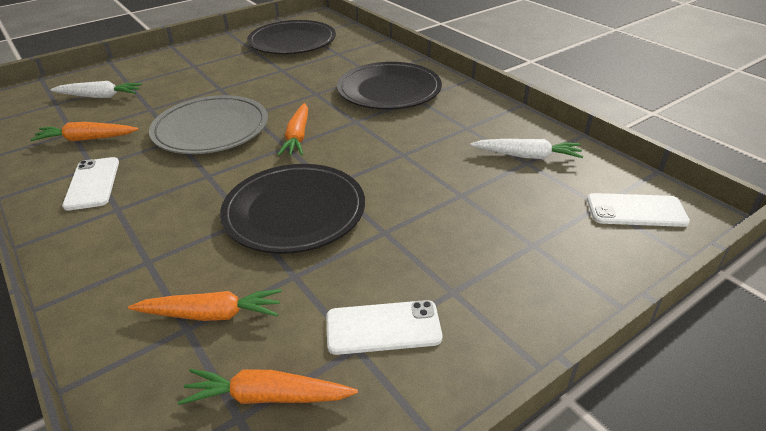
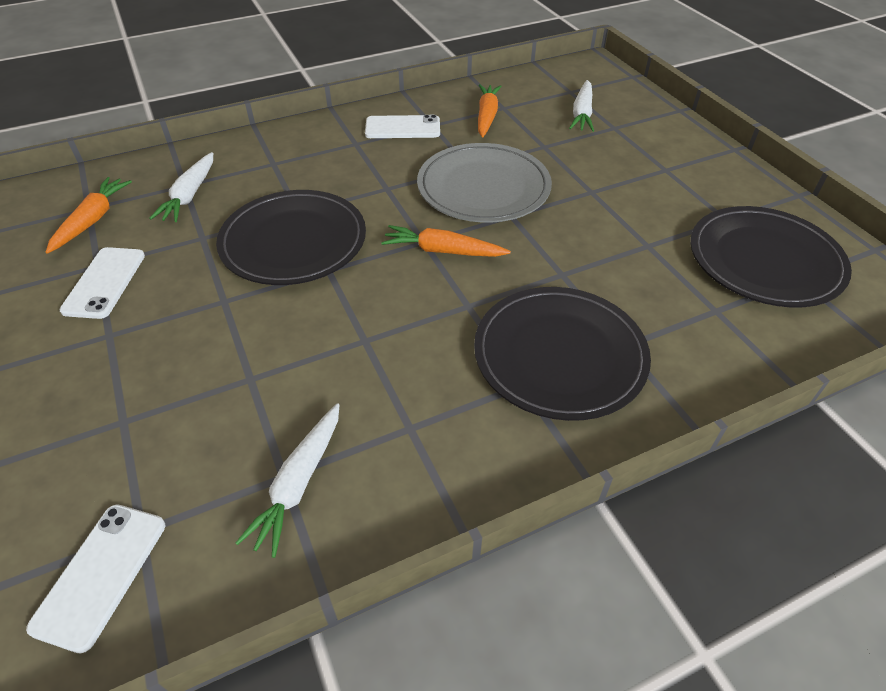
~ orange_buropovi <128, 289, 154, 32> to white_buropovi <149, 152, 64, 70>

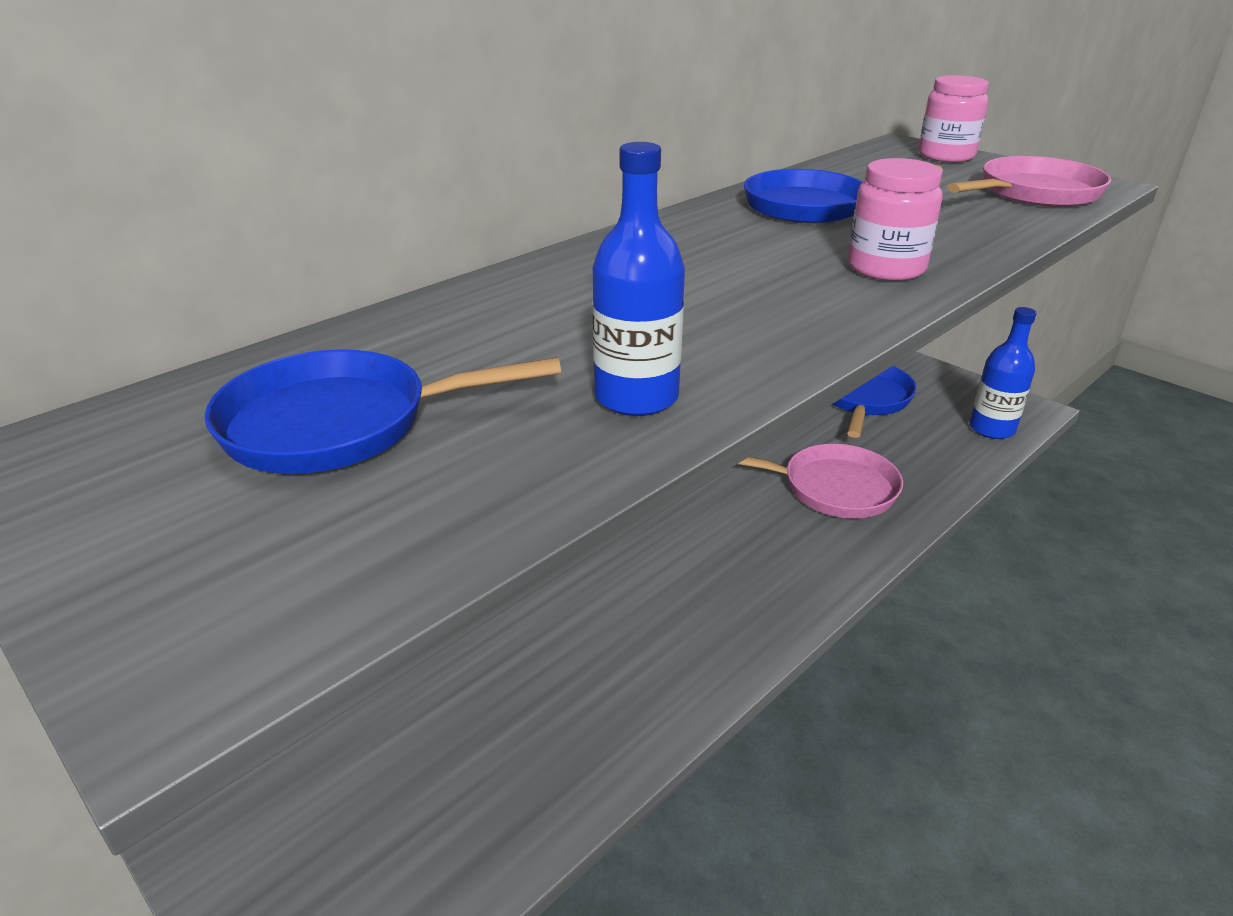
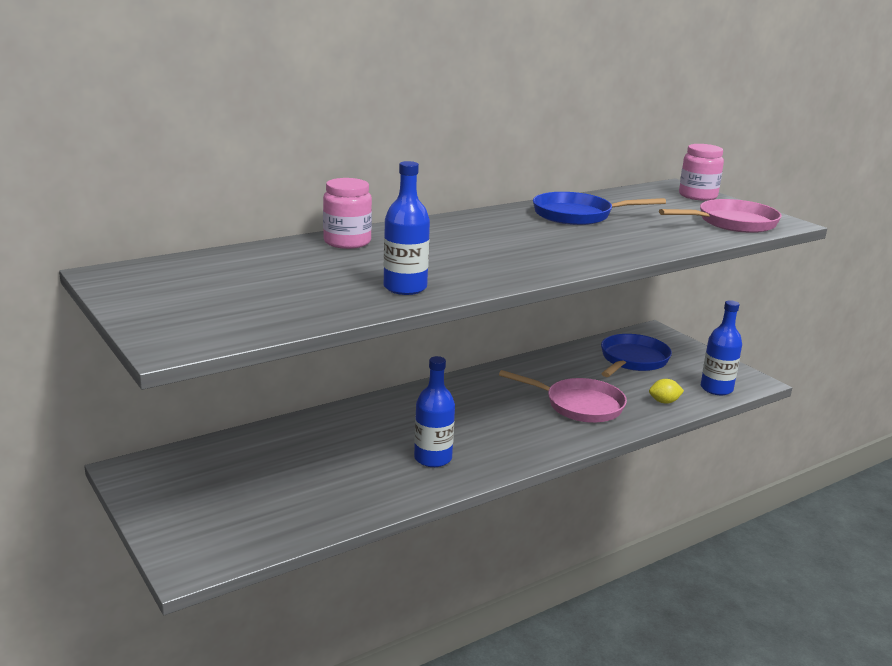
~ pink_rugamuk <848, 158, 95, 123> to <323, 178, 49, 71>
+ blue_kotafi <414, 356, 41, 111>
+ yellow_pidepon <649, 379, 35, 25>
- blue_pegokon <205, 349, 356, 125>

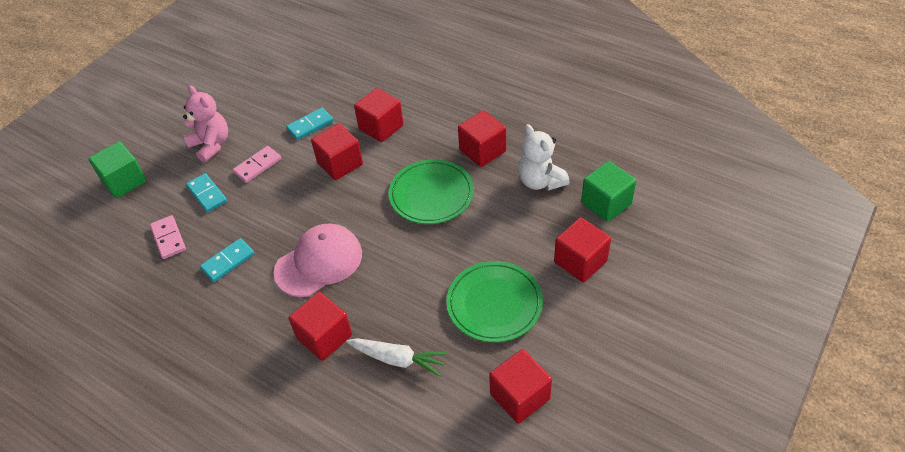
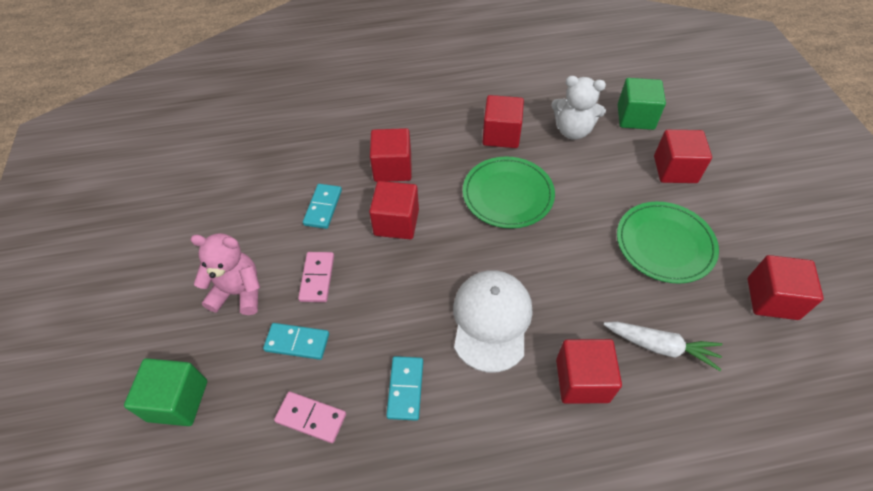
~ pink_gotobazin <273, 224, 89, 73> to white_gotobazin <453, 270, 79, 102>
~ white_buropovi <346, 338, 102, 39> = <603, 322, 120, 49> 45 degrees clockwise

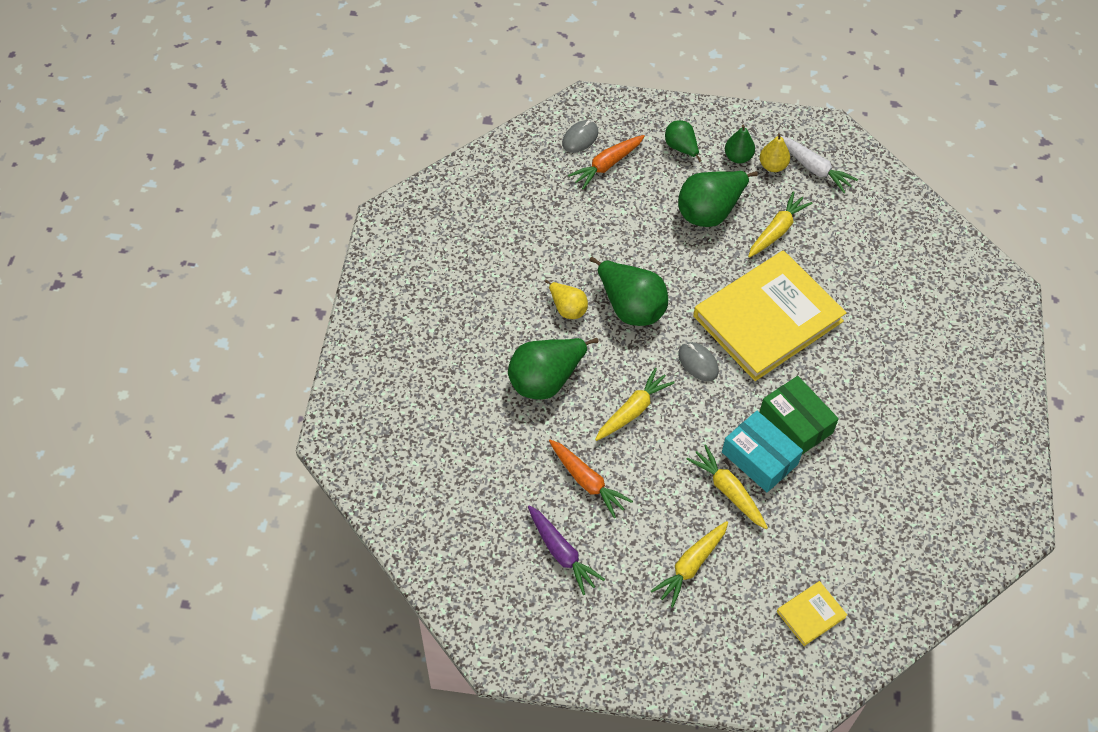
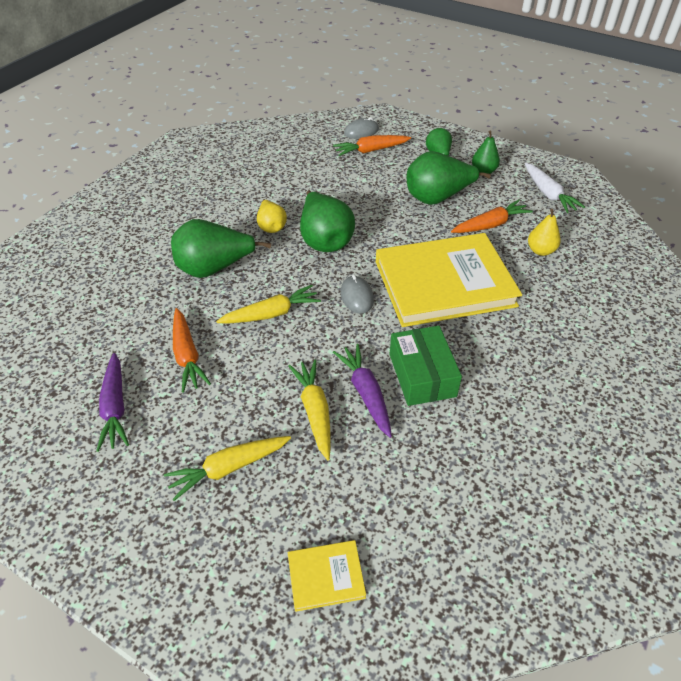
~ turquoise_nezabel <722, 411, 81, 81> to purple_buropovi <333, 344, 59, 94>
~ yellow_buropovi <748, 191, 65, 66> to orange_buropovi <451, 200, 82, 33>
~ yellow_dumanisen <760, 133, 30, 39> to <528, 209, 33, 47>

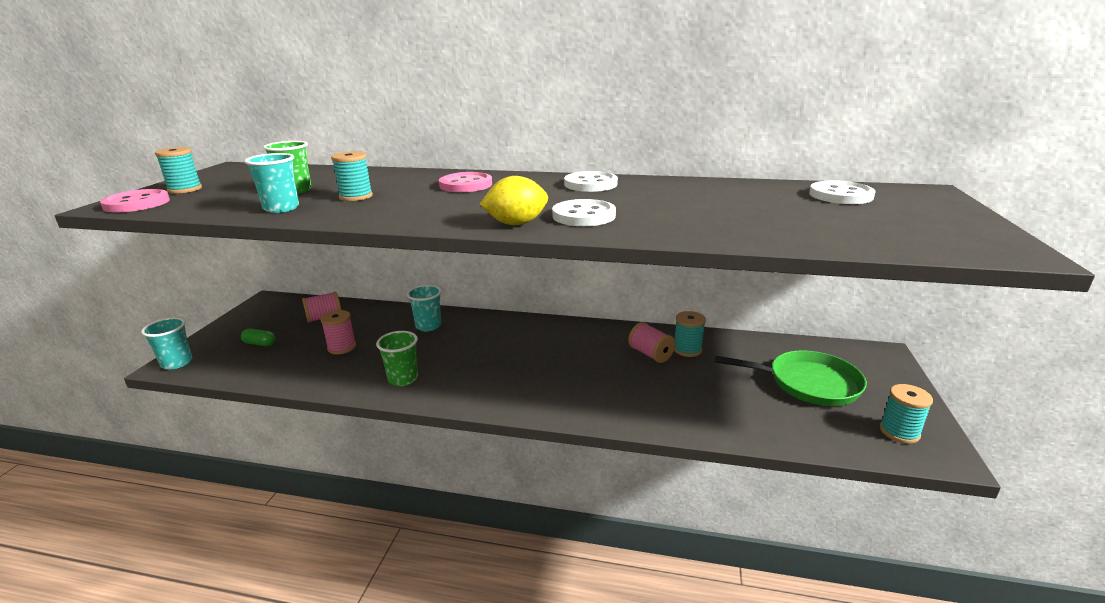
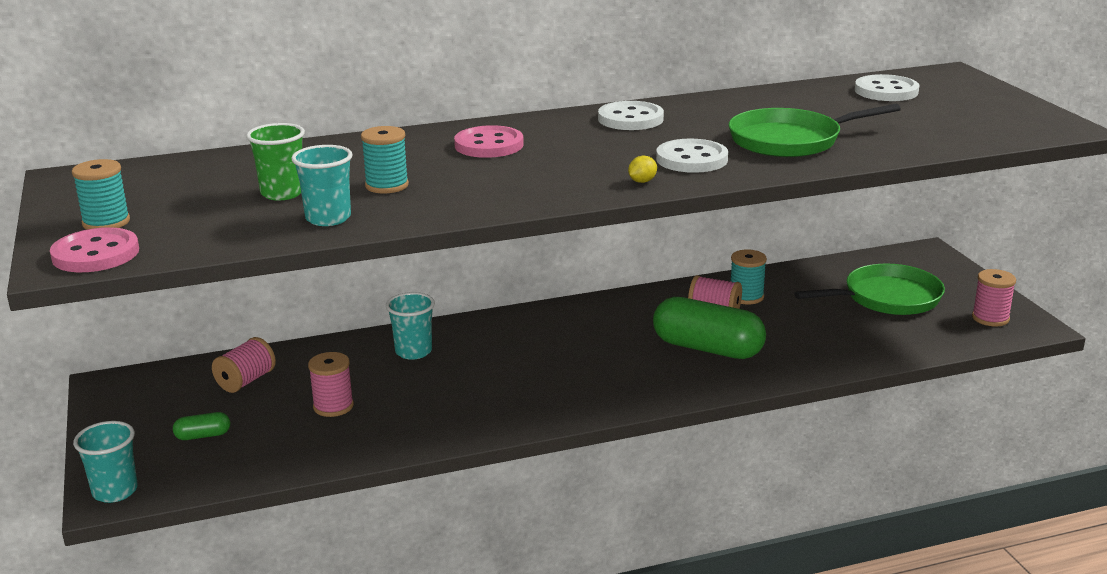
~ yellow_pidepon <479, 176, 69, 49> = <628, 156, 29, 27> x0.49
+ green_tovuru <653, 297, 113, 62>
+ green_pegokon <728, 104, 173, 53>
~ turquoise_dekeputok <880, 384, 53, 60> to pink_dekeputok <972, 269, 44, 57>
- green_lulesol <376, 331, 42, 55>

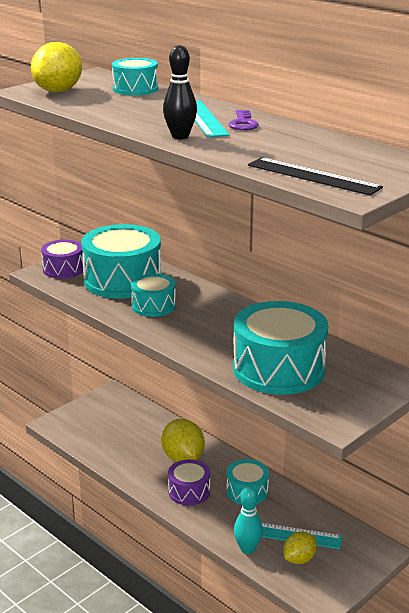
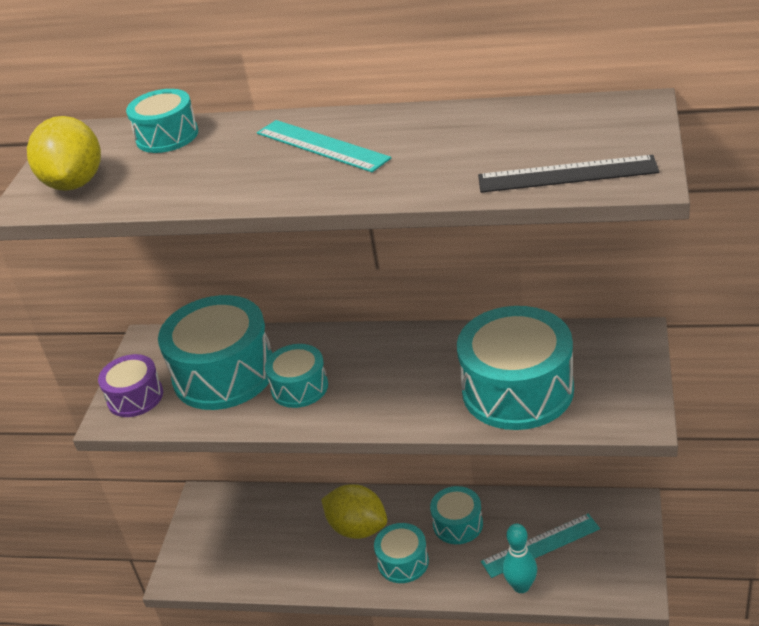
~ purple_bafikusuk <168, 459, 42, 47> to turquoise_bafikusuk <374, 523, 55, 60>
- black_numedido <163, 45, 34, 94>
- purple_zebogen <229, 110, 30, 20>
- yellow_pidepon <283, 531, 34, 33>

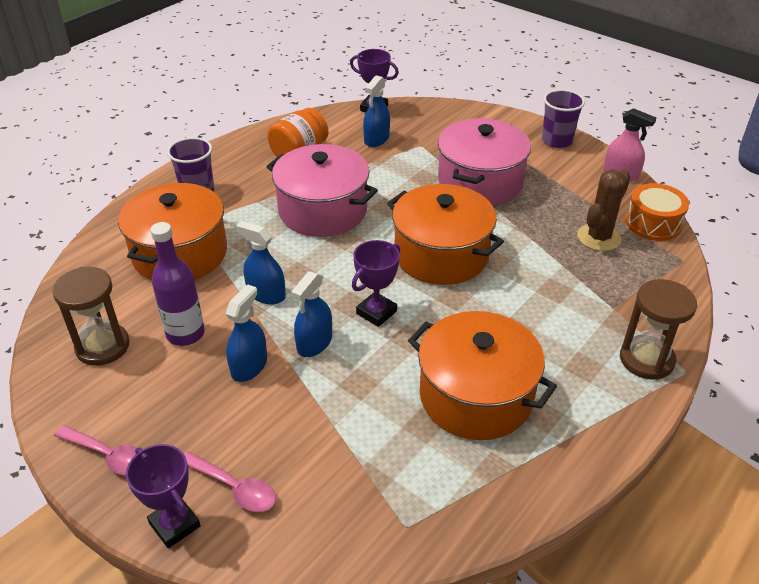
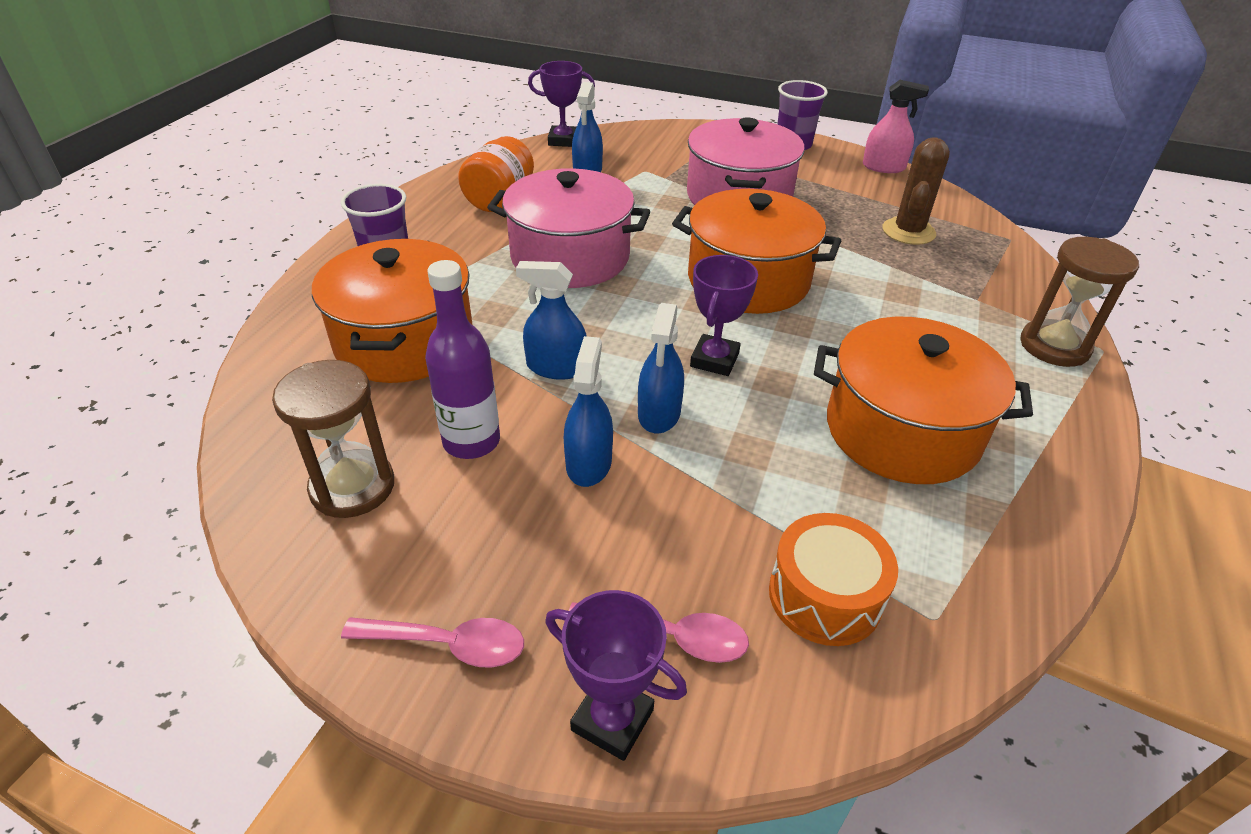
~ orange_bafikusuk <626, 183, 63, 58> to <769, 513, 129, 133>

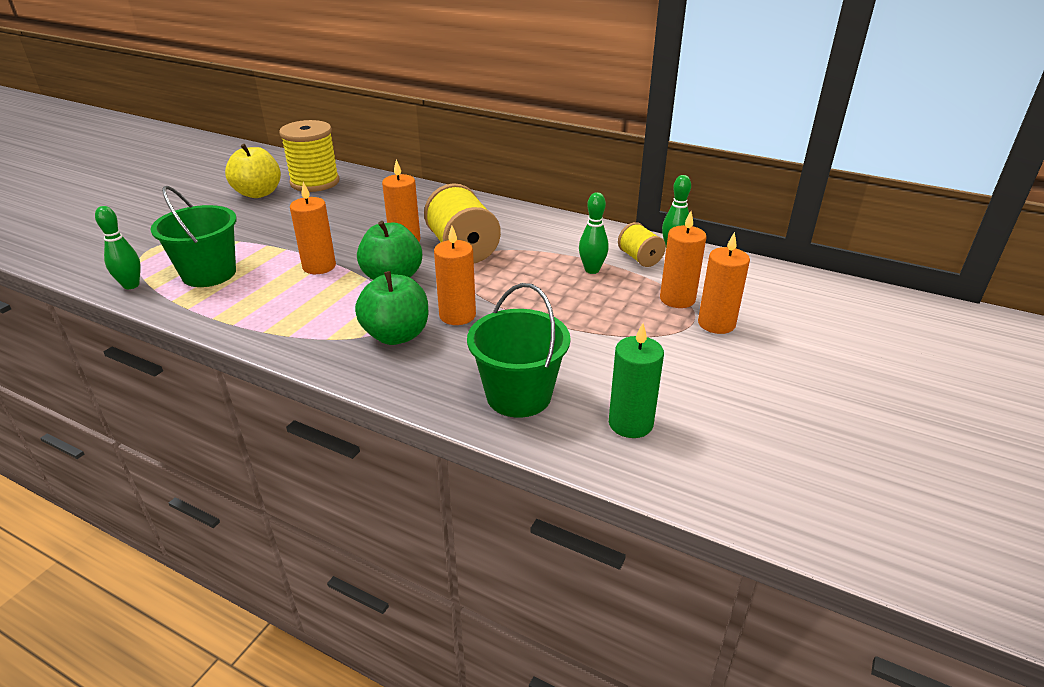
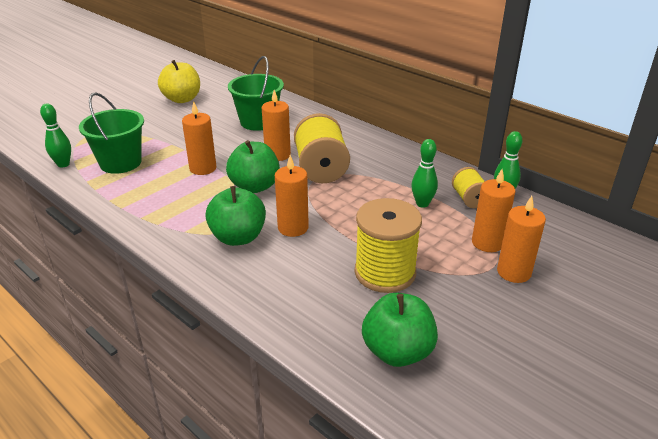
~ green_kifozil <467, 283, 104, 135> to <228, 56, 56, 75>
~ yellow_dekeputok <279, 120, 60, 72> to <355, 198, 67, 95>
~ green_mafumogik <609, 323, 55, 115> to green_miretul <362, 293, 76, 74>

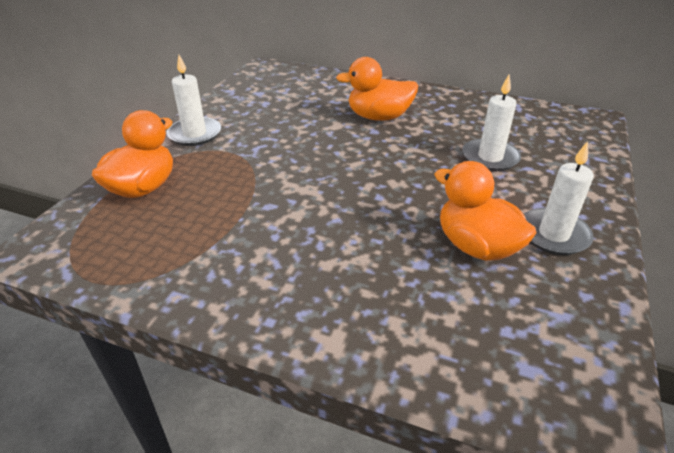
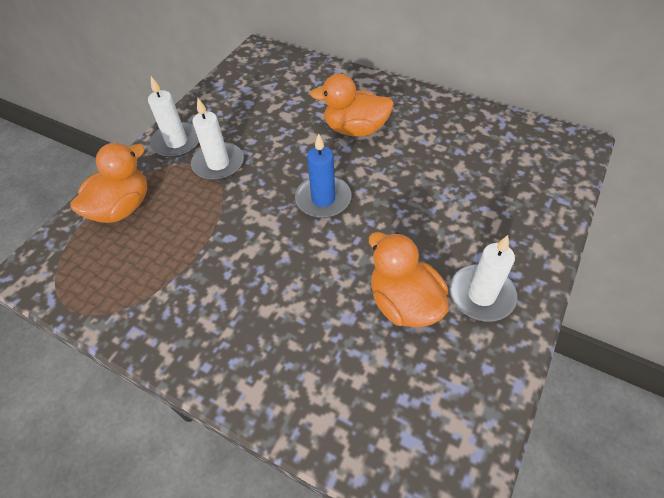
~ white_mafumogik <462, 75, 59, 96> to <191, 98, 53, 83>
+ blue_mafumogik <295, 133, 56, 85>

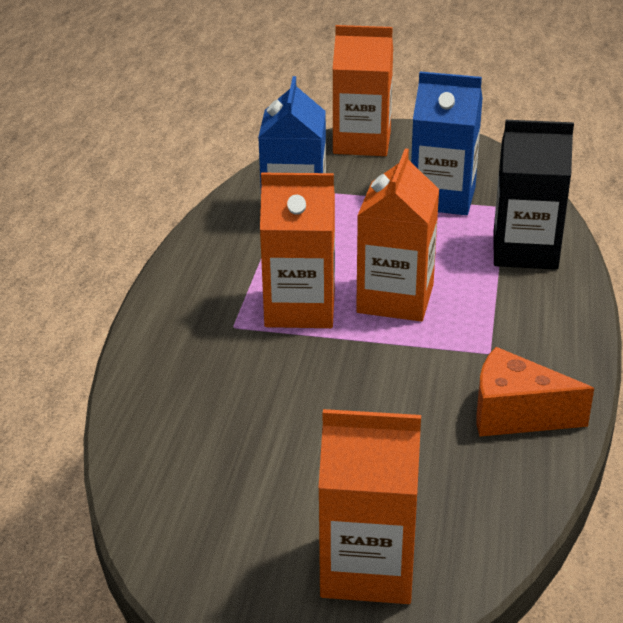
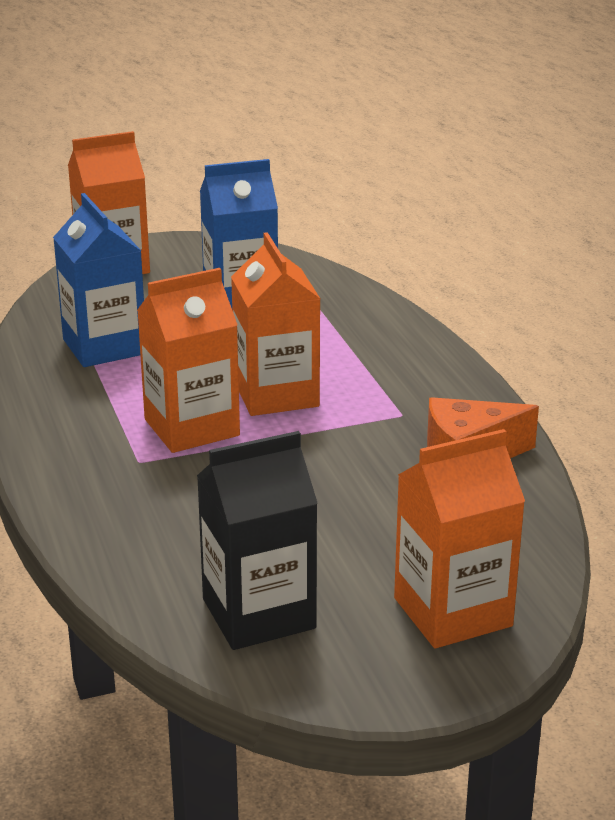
~ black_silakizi <493, 120, 81, 150> to <197, 431, 121, 219>

